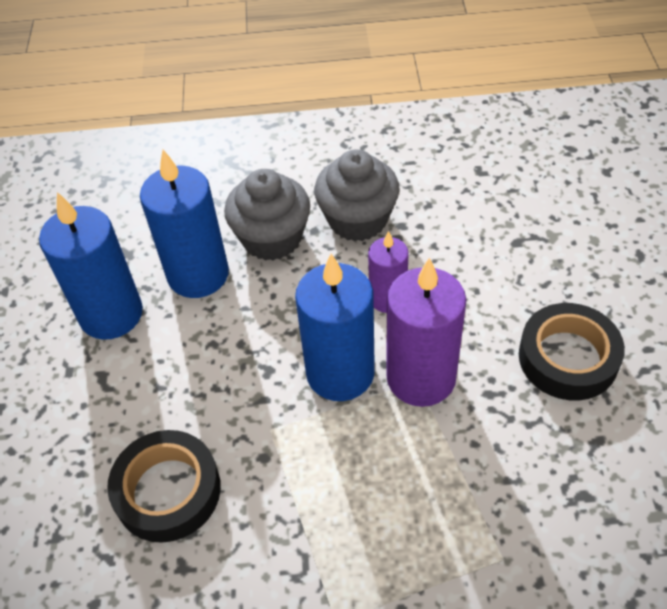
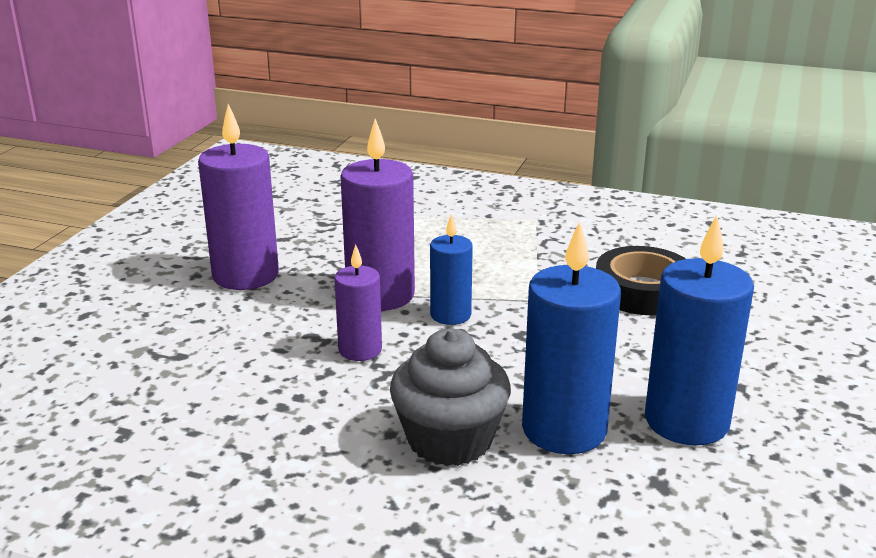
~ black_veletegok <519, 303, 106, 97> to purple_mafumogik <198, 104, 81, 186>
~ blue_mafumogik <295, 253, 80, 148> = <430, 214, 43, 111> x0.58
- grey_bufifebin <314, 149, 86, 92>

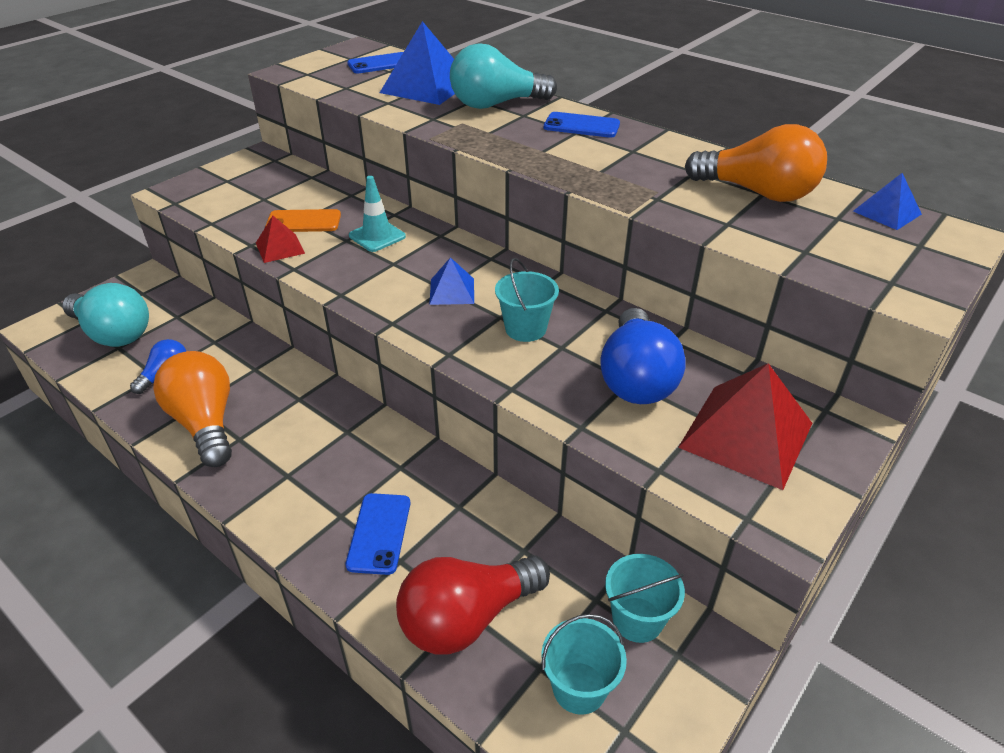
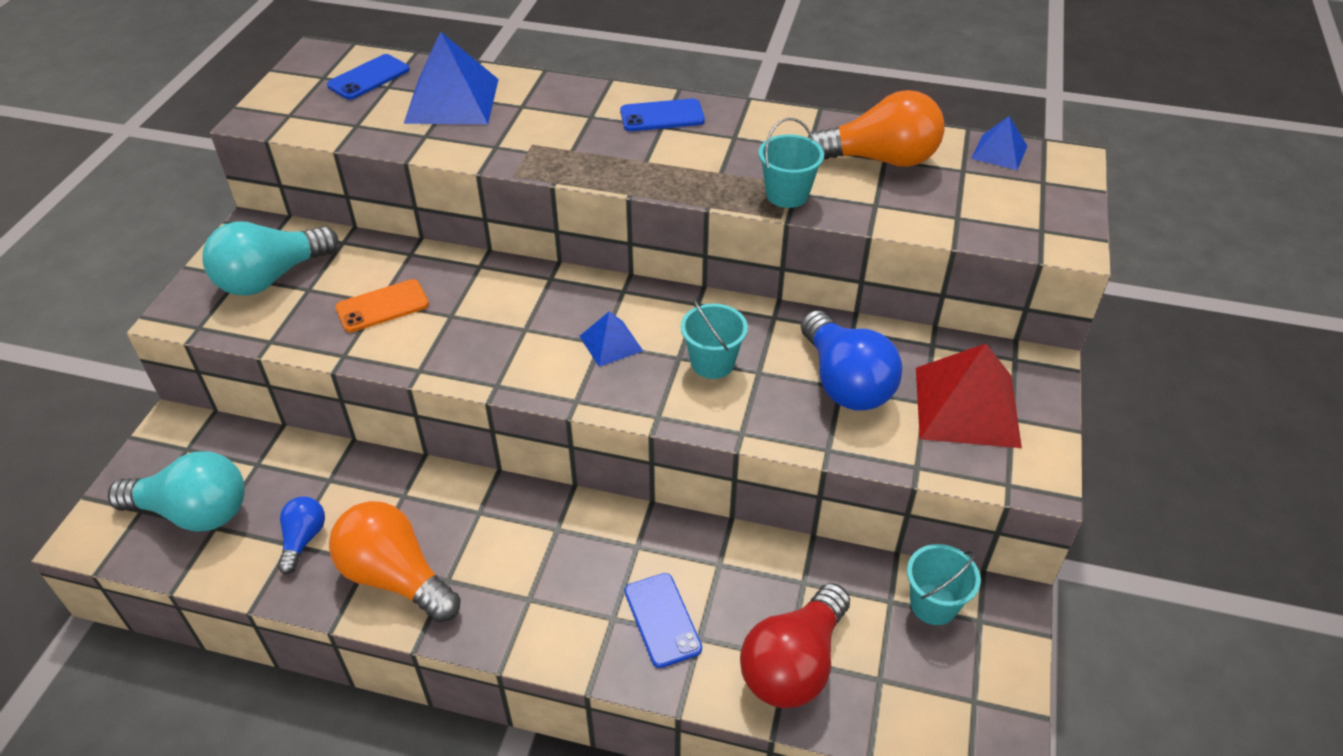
~ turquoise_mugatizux <450, 43, 107, 66> to <202, 221, 137, 75>
~ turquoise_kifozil <541, 614, 86, 101> to <758, 118, 66, 90>
- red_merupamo <256, 216, 49, 47>
- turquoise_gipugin <349, 176, 57, 76>

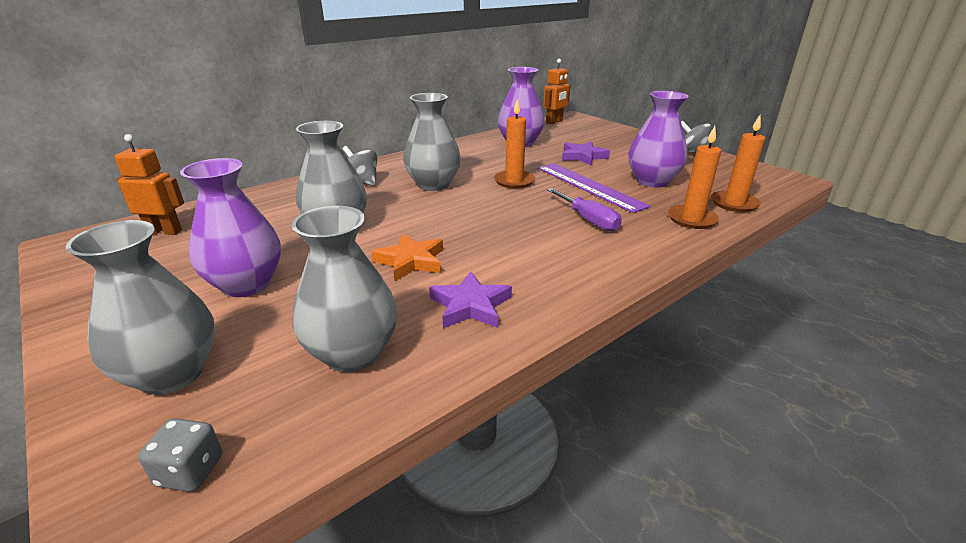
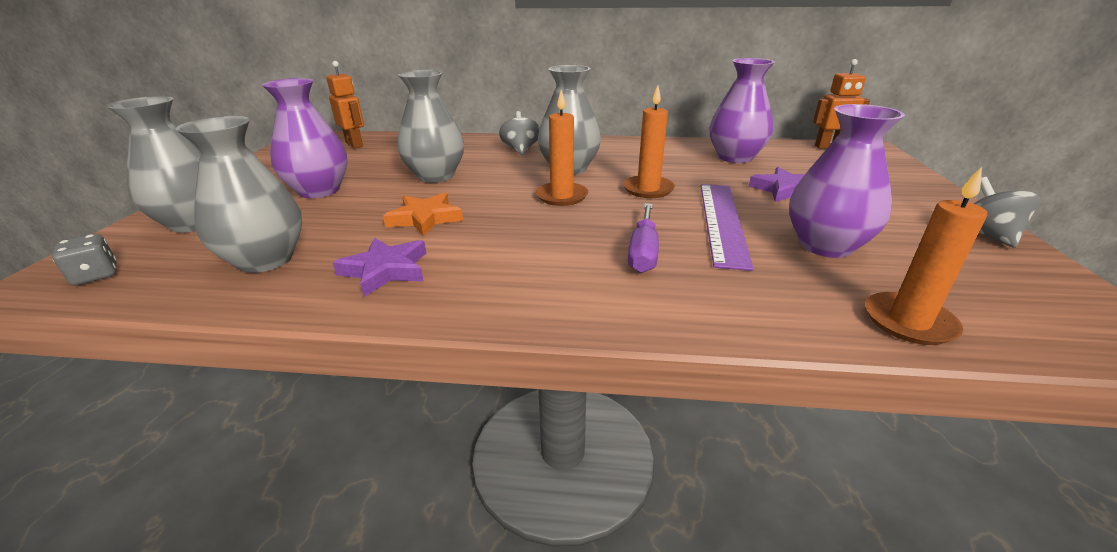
~ orange_mafumogik <668, 126, 53, 103> to <536, 90, 52, 116>

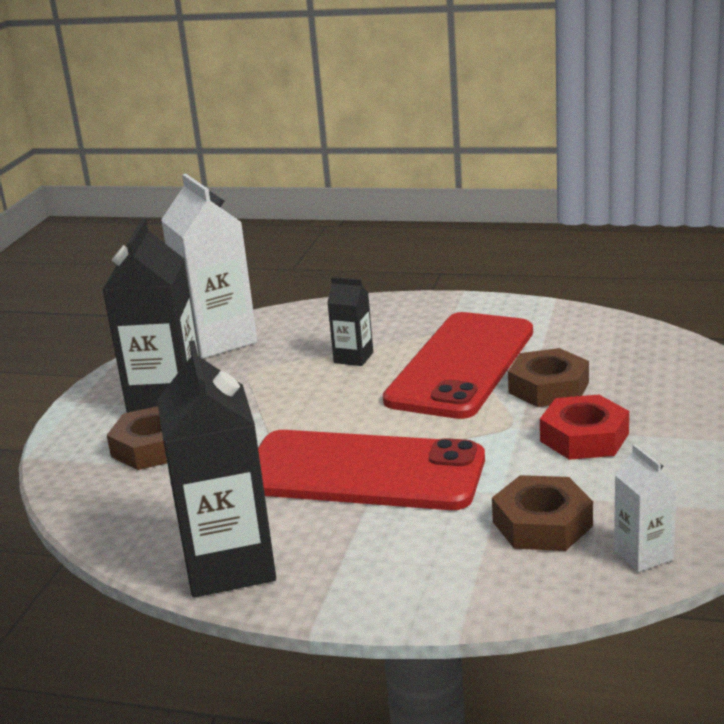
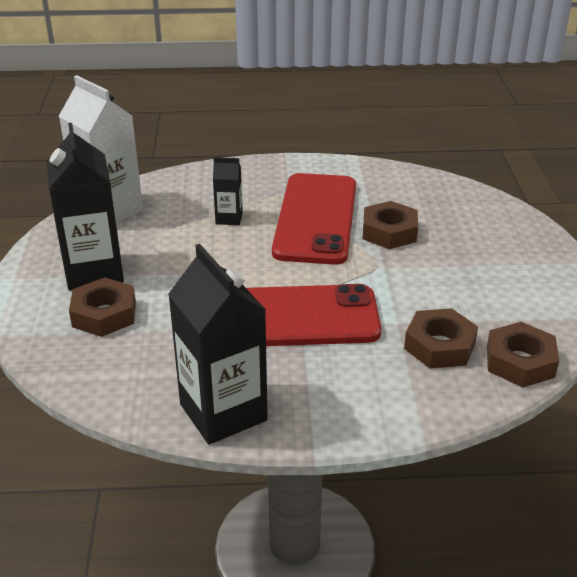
~ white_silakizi <614, 444, 63, 128> to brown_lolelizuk <487, 322, 72, 65>
- red_lolelizuk <540, 395, 89, 65>

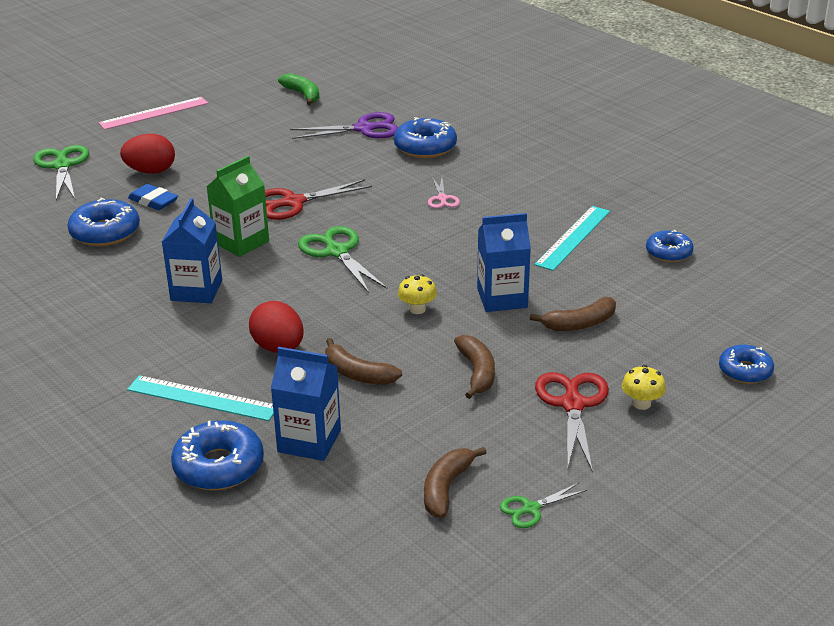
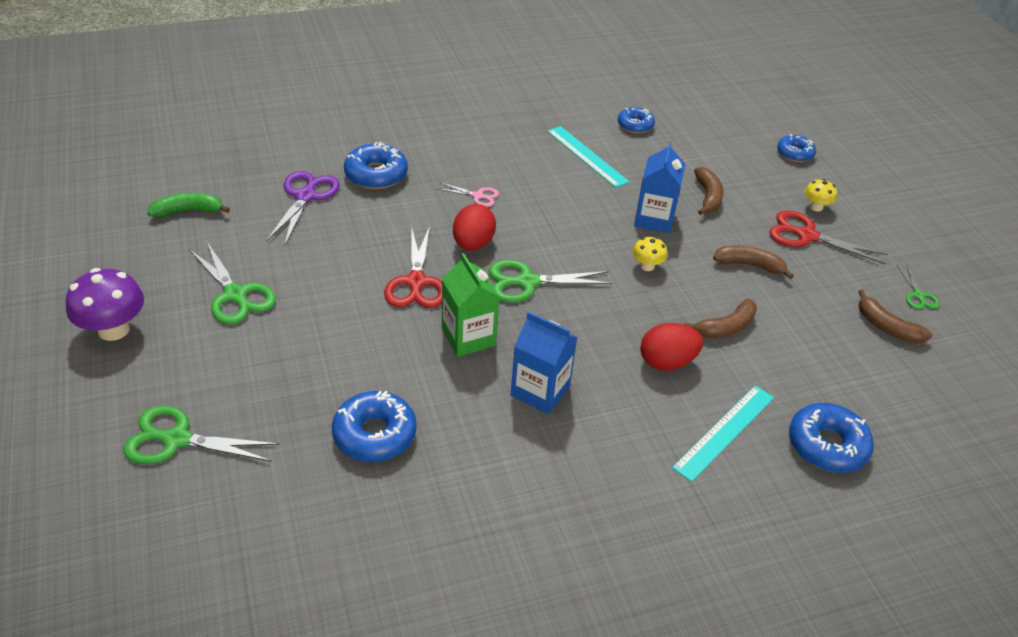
~ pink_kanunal <98, 97, 110, 33> to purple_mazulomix <66, 268, 78, 73>
+ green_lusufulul <189, 242, 87, 83>
~ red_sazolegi <120, 134, 55, 40> to <453, 204, 43, 46>
- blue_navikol <128, 184, 50, 26>
- blue_silakizi <271, 347, 70, 114>

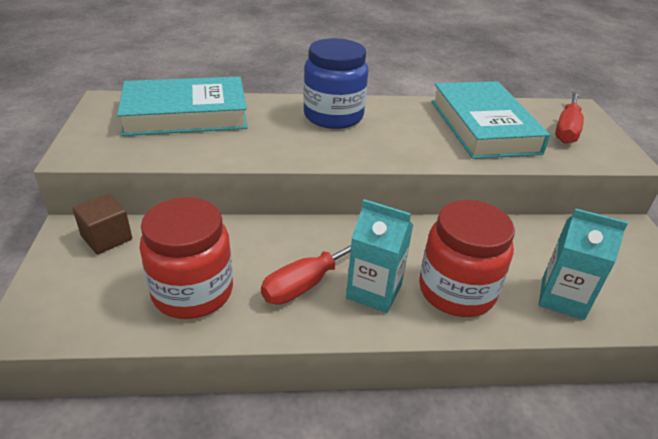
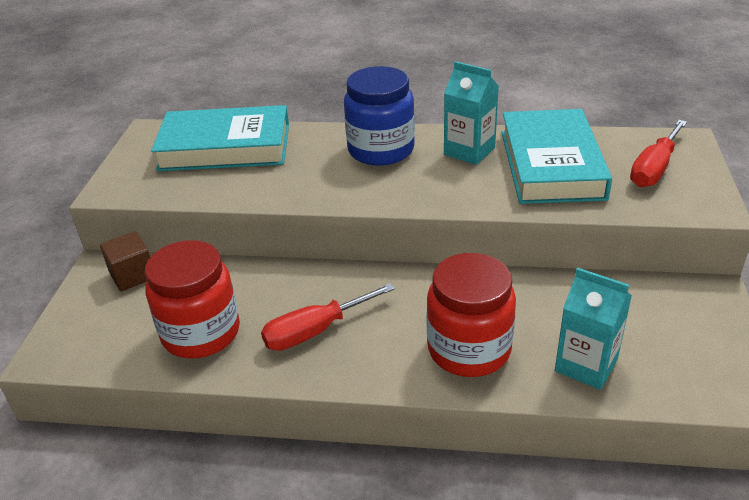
~ turquoise_silakizi <346, 199, 67, 114> to <444, 61, 55, 104>

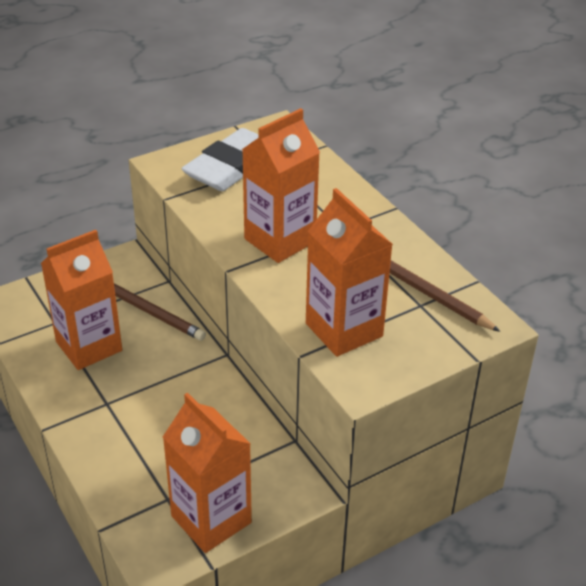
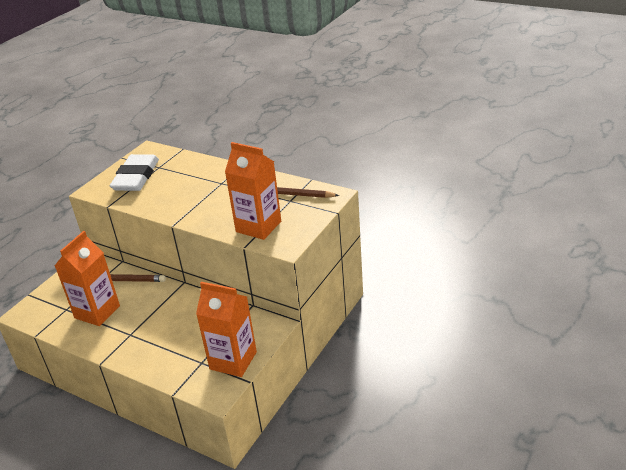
- orange_silakizi <242, 108, 78, 155>

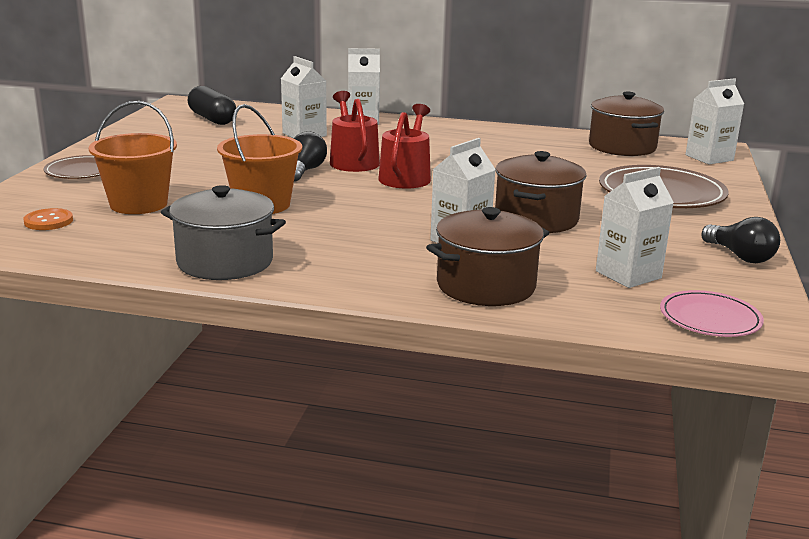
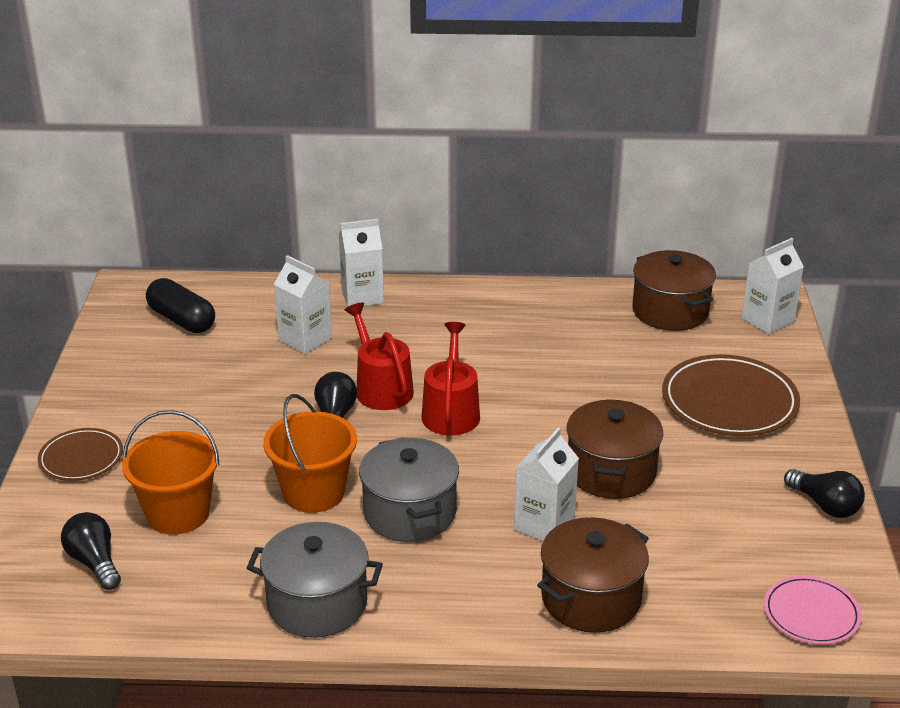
~ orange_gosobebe <23, 208, 50, 22> to black_mugatizux <61, 512, 60, 78>
+ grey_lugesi <359, 437, 100, 105>
- white_silakizi <596, 167, 78, 121>

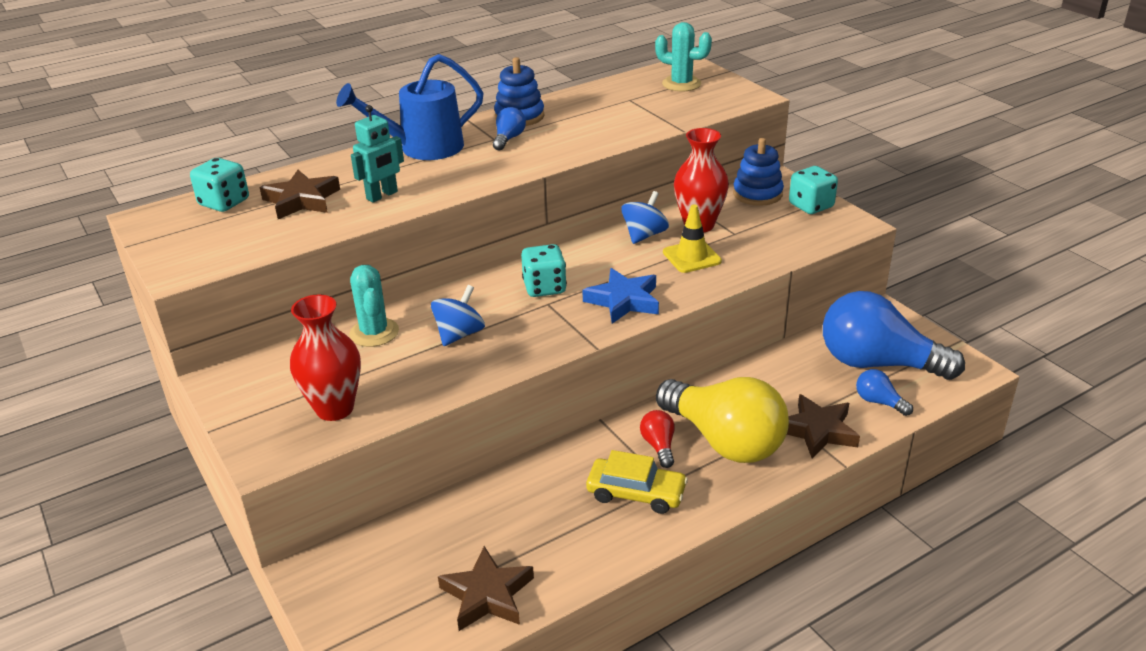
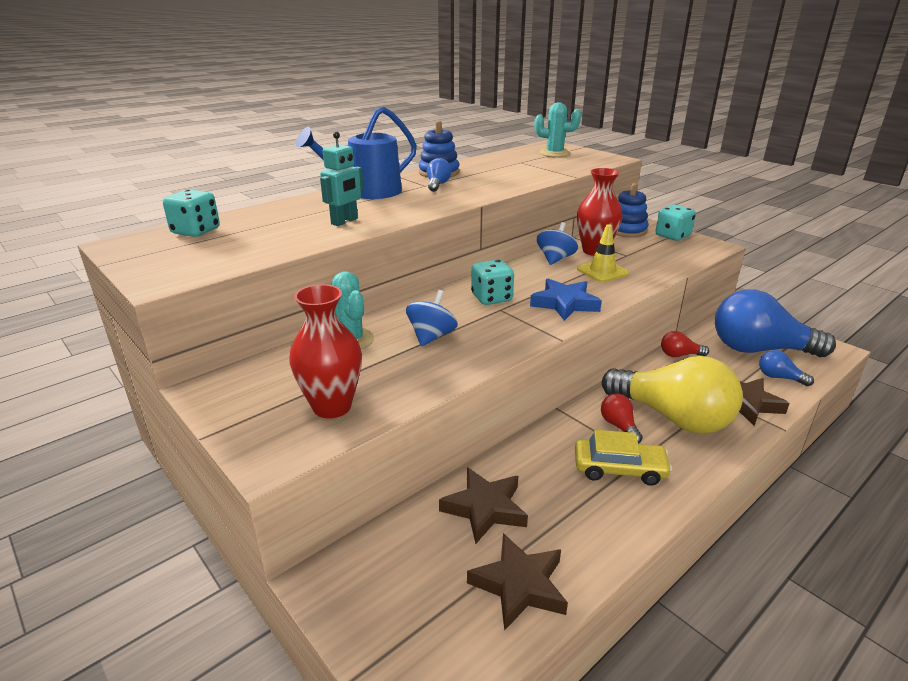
~ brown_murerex <260, 170, 80, 49> to <439, 467, 89, 77>
+ red_mugatizux <661, 331, 48, 26>

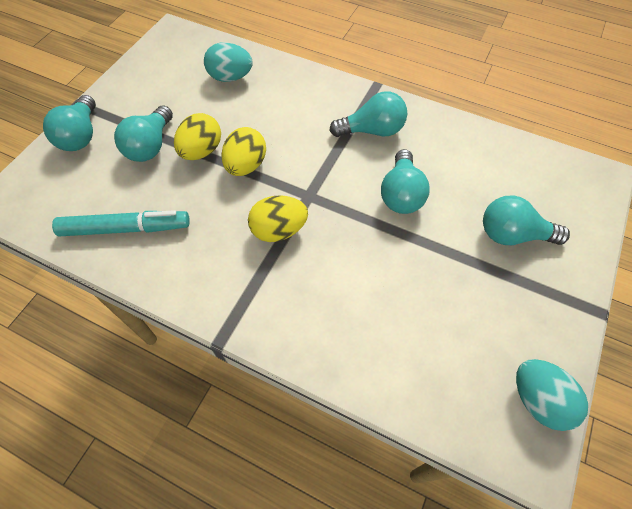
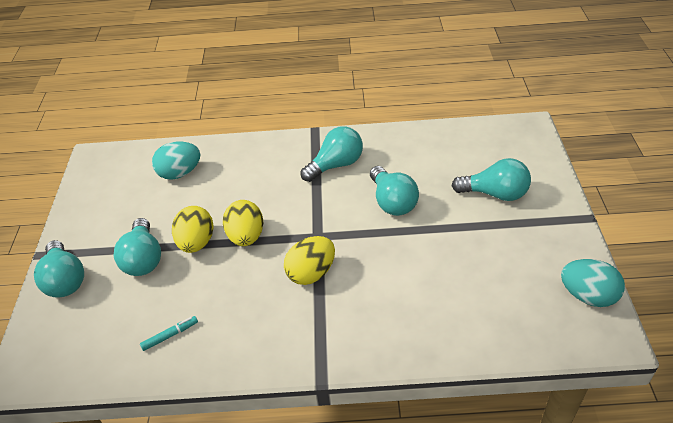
~ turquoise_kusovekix <52, 210, 138, 27> = <140, 316, 58, 35> x0.45
~ turquoise_mugatizux <483, 195, 87, 50> = <452, 158, 79, 43> 150 degrees counterclockwise

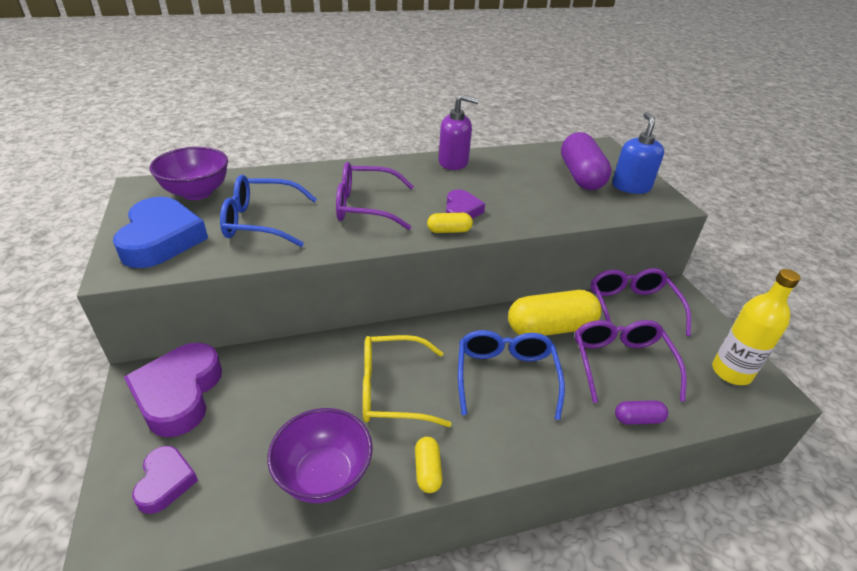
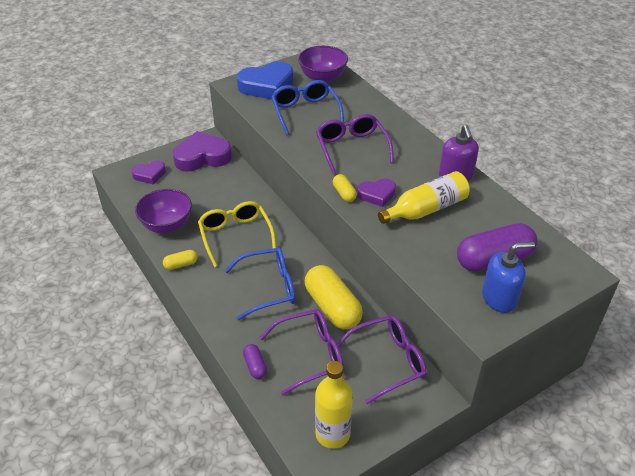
+ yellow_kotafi <378, 171, 92, 53>

